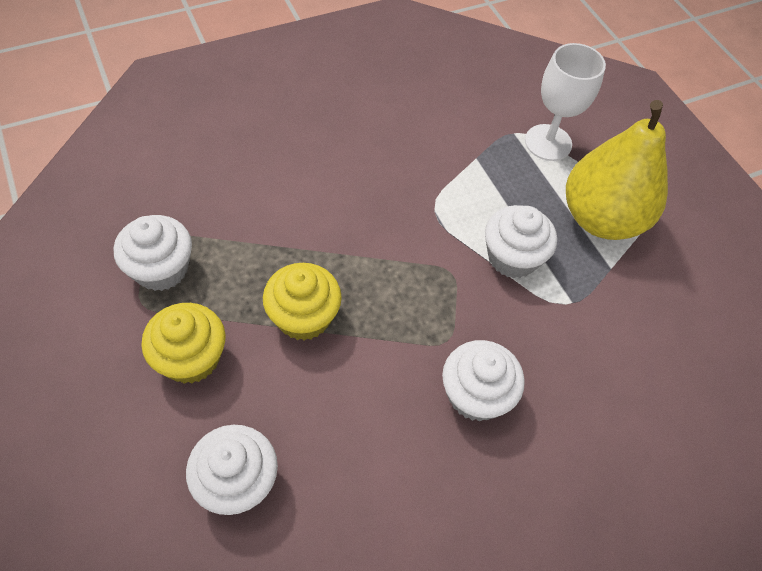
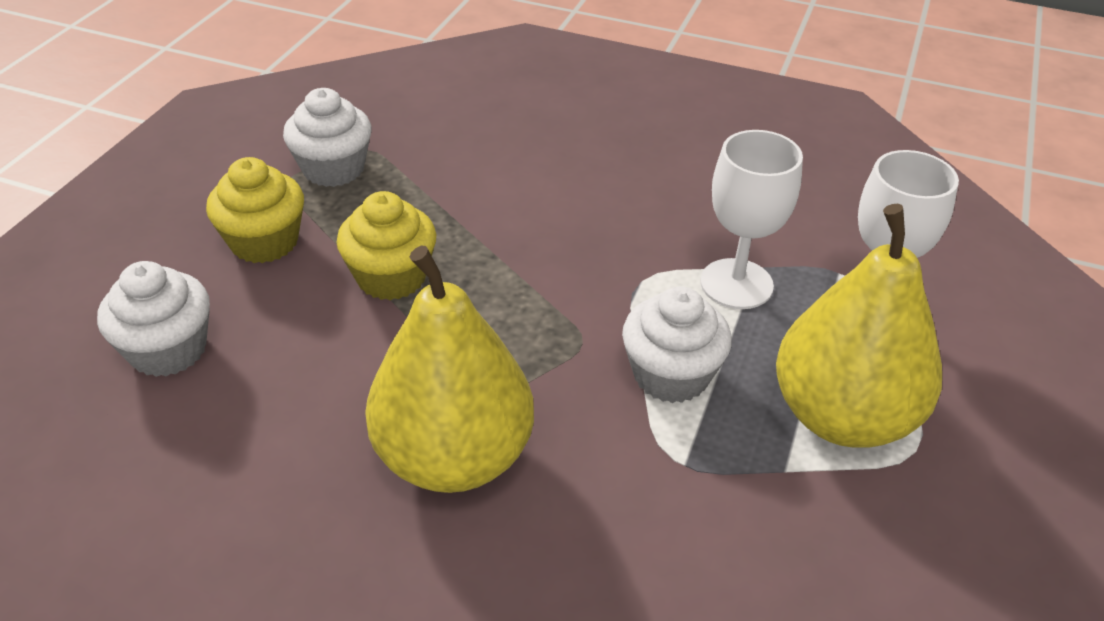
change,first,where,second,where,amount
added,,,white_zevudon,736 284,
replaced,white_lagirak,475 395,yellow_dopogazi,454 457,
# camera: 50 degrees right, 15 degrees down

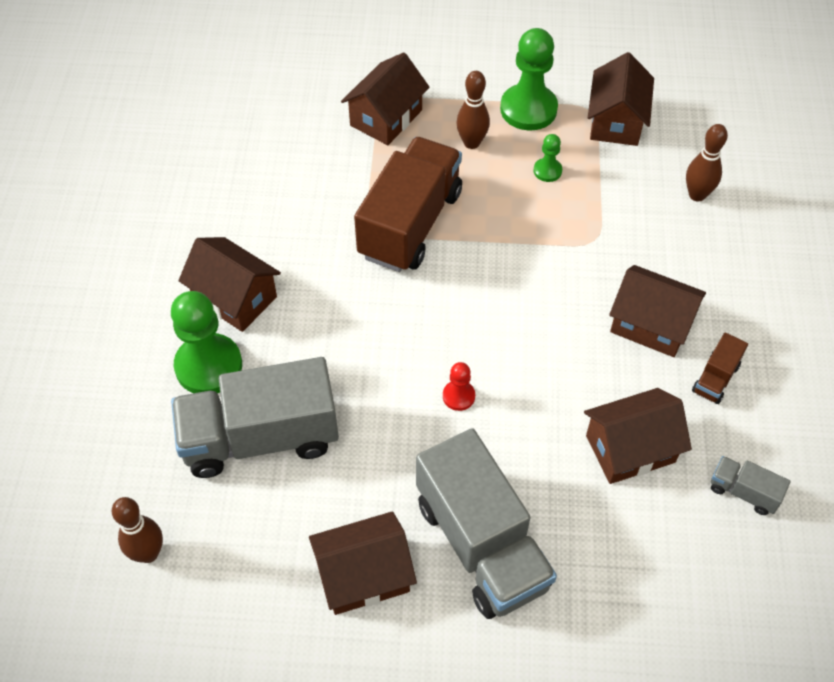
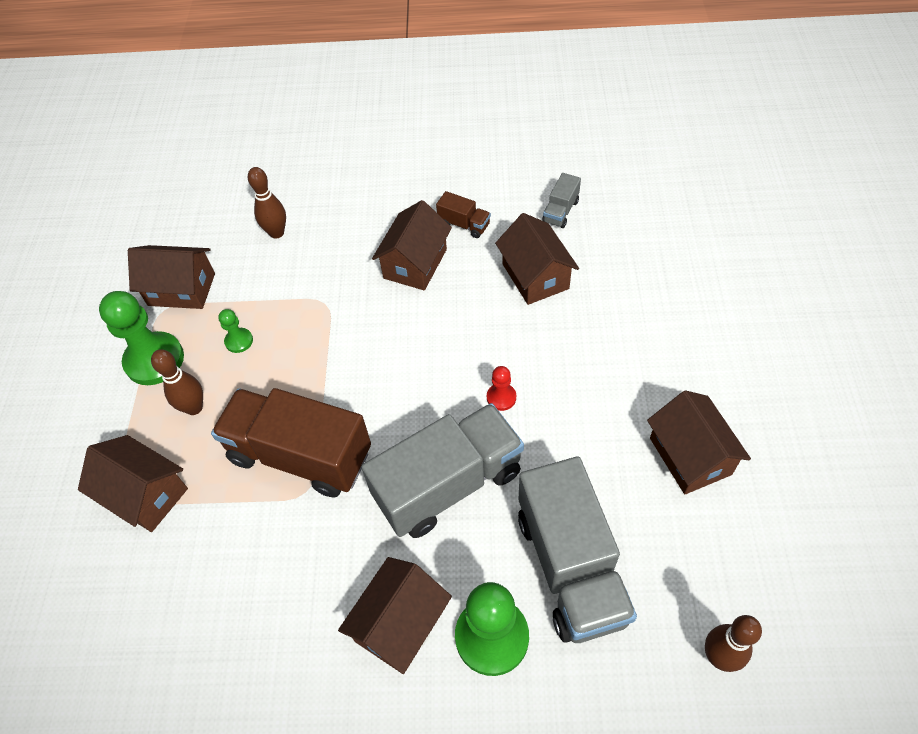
change,first,where,second,where,amount
moved,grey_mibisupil,481 544,,448 484,
# camera: 90 degrees left, 0 degrees up

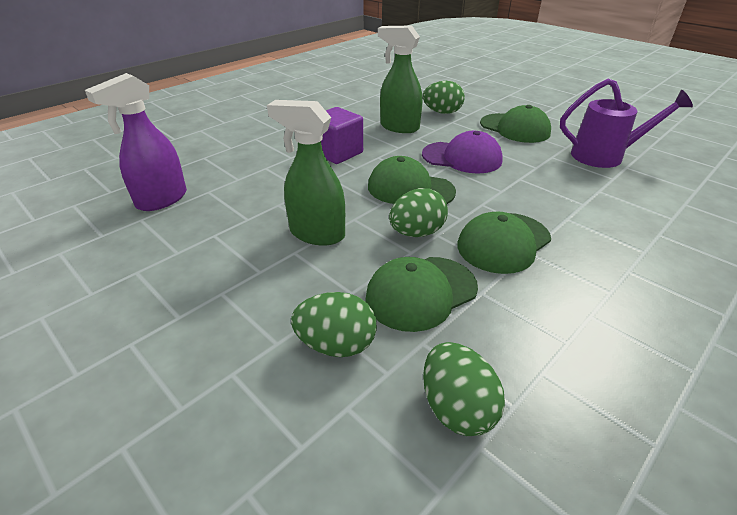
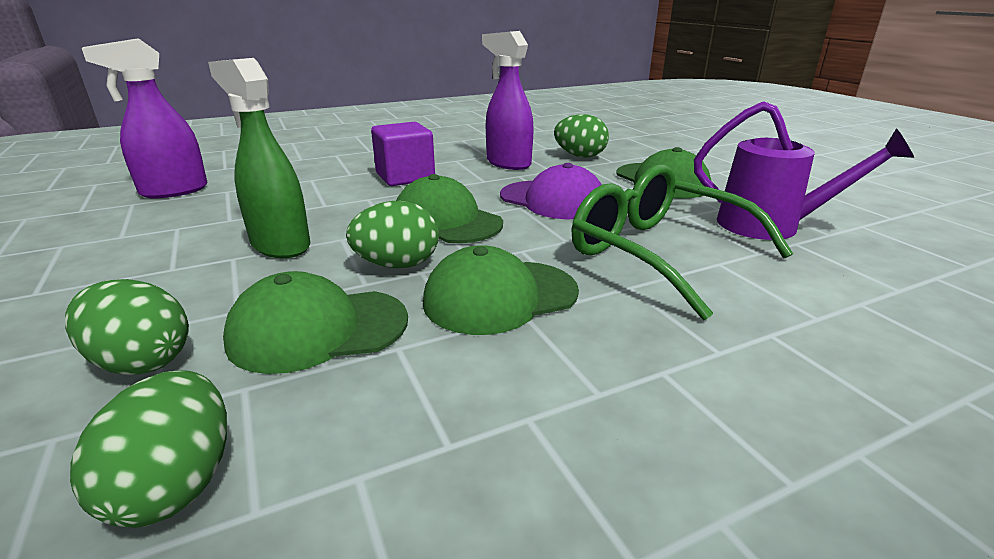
change,first,where,second,where,amount
added,,,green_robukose,658 253,
recoloured,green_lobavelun,399 127,purple_lobavelun,508 163,
# camera: 20 degrees right, 10 degrees down

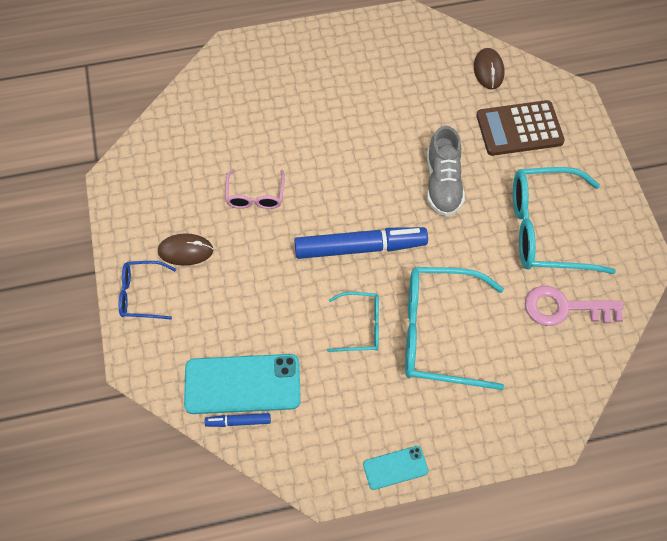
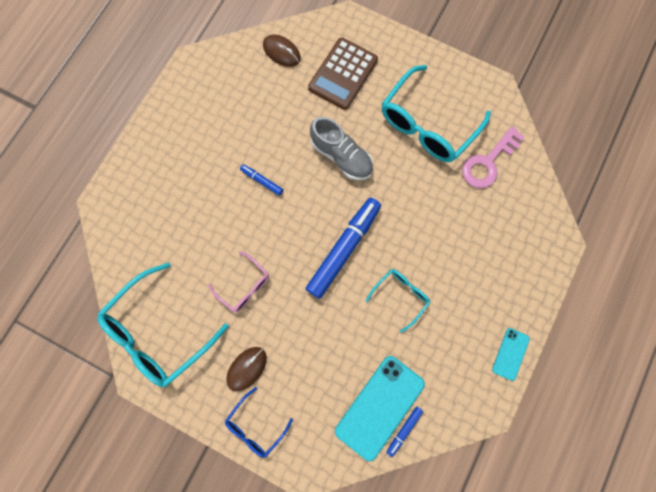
change,first,where,second,where,amount
added,,,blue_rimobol,262 181,
moved,turquoise_robukose,439 333,,159 331,
# camera: 50 degrees left, 15 degrees up

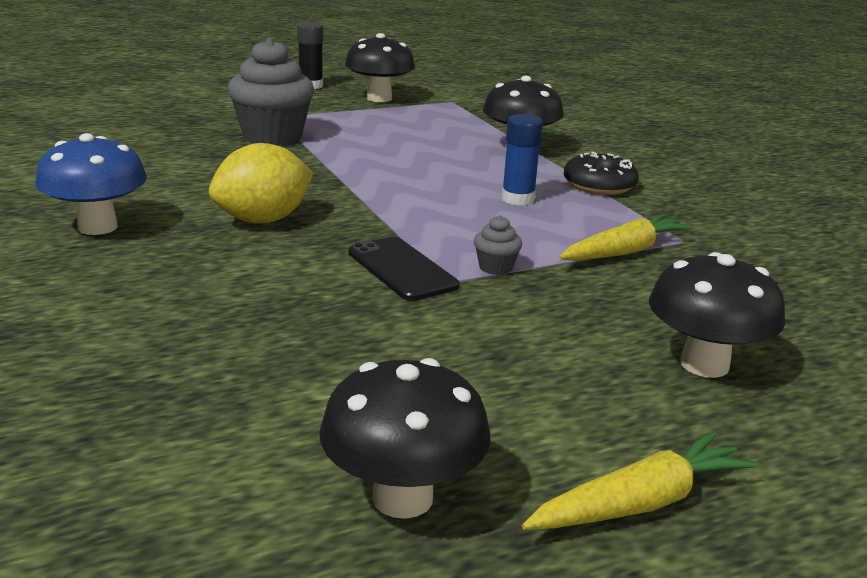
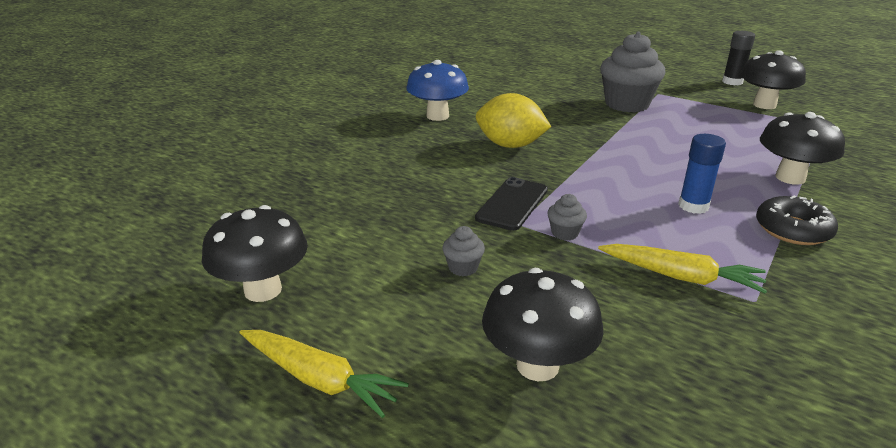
change,first,where,second,where,amount
added,,,grey_lagirak,463 268,
# camera: 60 degrees right, 5 degrees up

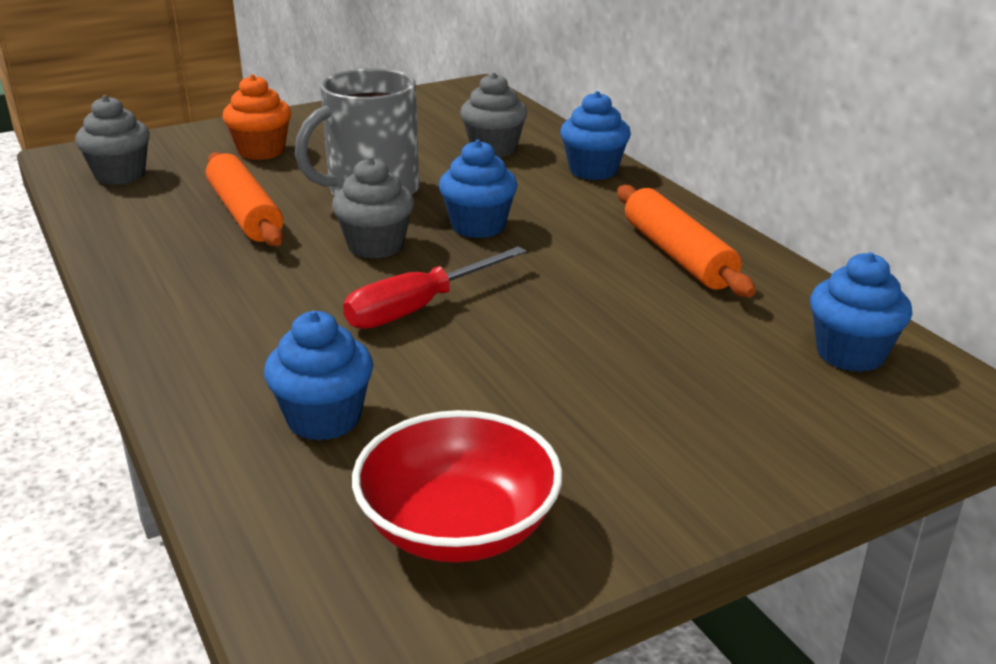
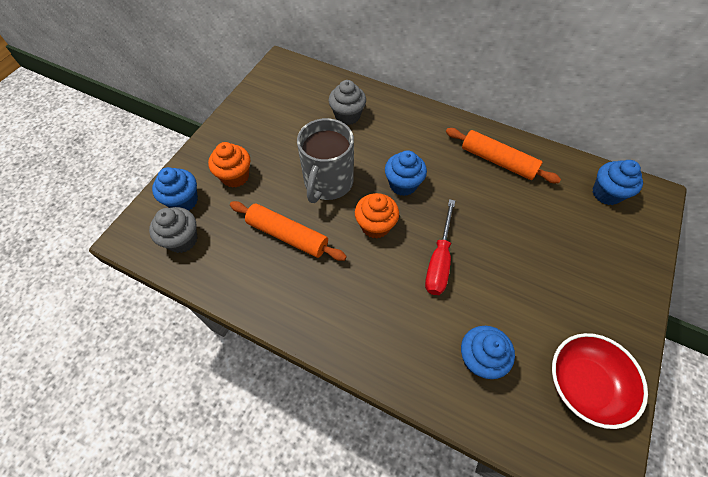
change,first,where,second,where,amount
moved,blue_lagirak,593 170,,183 201,
recoloured,grey_lagirak,376 246,orange_lagirak,375 226,
# camera: 35 degrees left, 30 degrees up

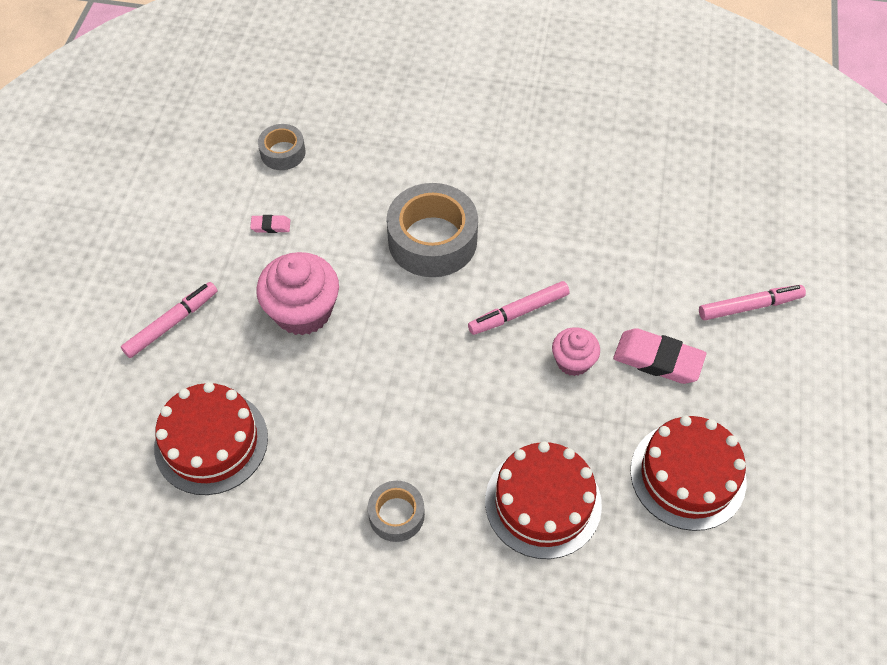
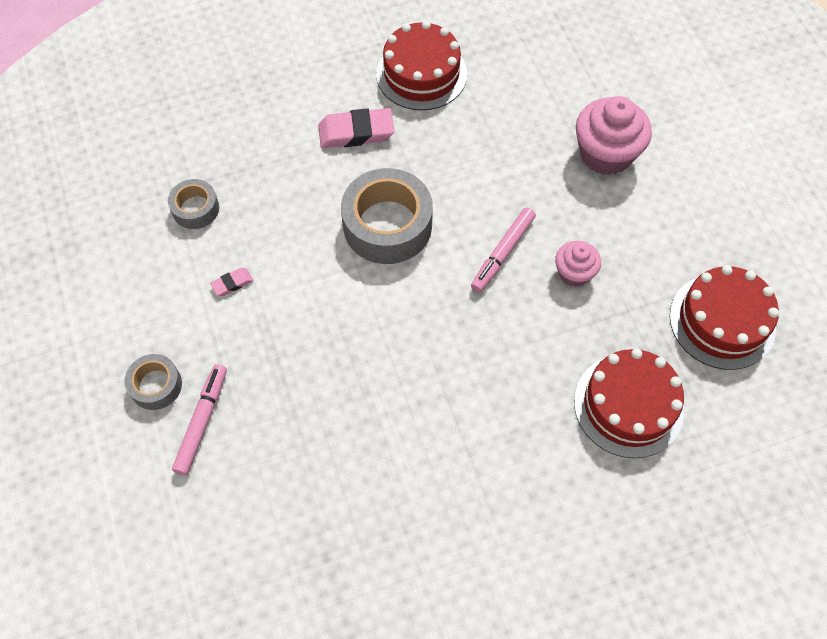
change,first,where,second,where,amount
removed,pink_rimobol,750 306,,,
moved,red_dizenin,211 442,,421 74,
moved,pink_lagirak,303 311,,605 154,
moved,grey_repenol,396 515,,156 385,
moved,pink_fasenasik,658 359,,356 132,
# camera: 30 degrees left, 5 degrees up

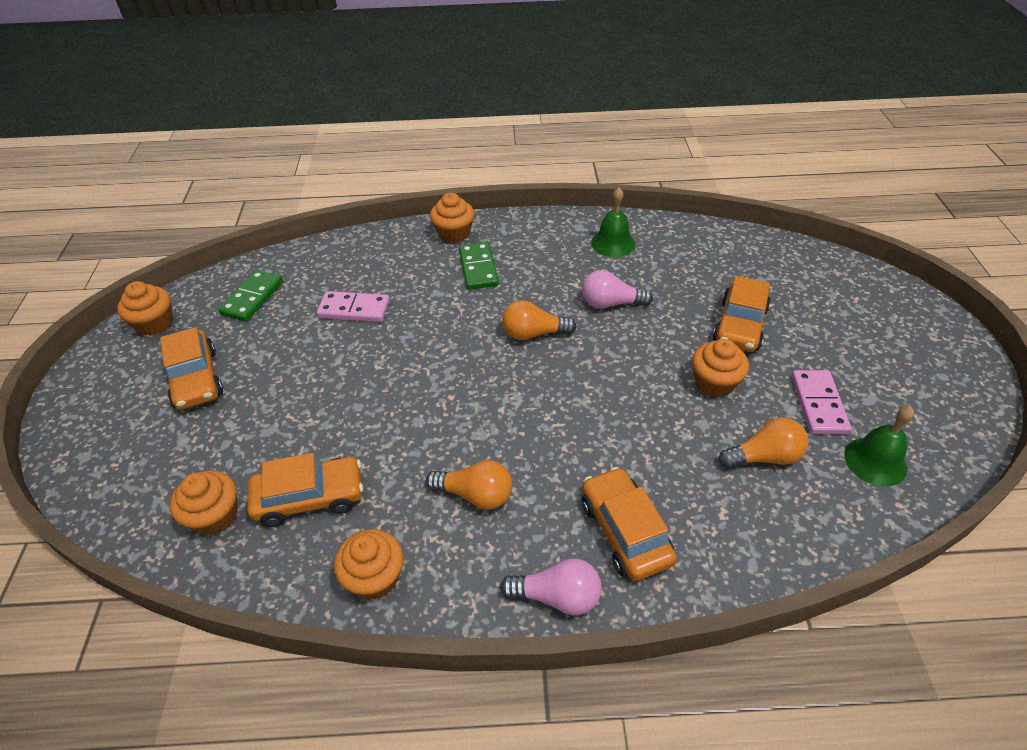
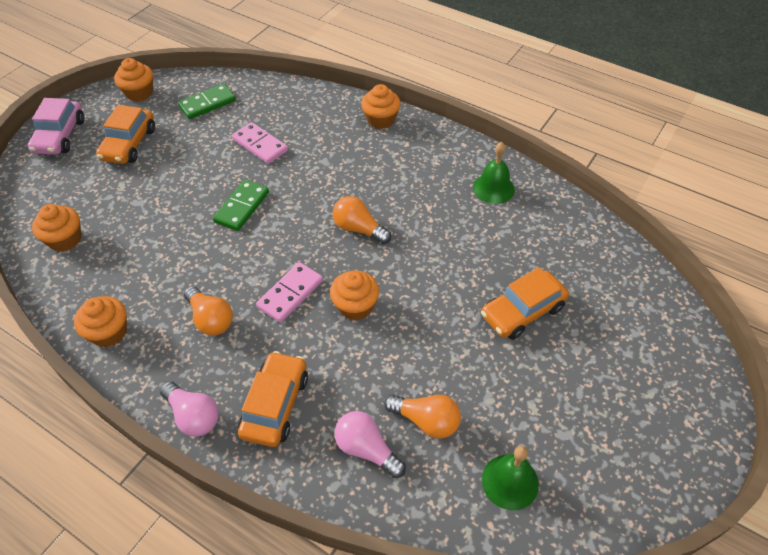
change,first,where,second,where,amount
removed,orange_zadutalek,310 498,,,
added,,,pink_zadutalek,60 136,
moved,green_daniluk,478 268,,242 207,
moved,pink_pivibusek,610 303,,367 449,
moved,orange_lagirak,714 382,,355 306,
moved,pink_daniluk,818 404,,290 294,
# camera: 35 degrees right, 5 degrees up

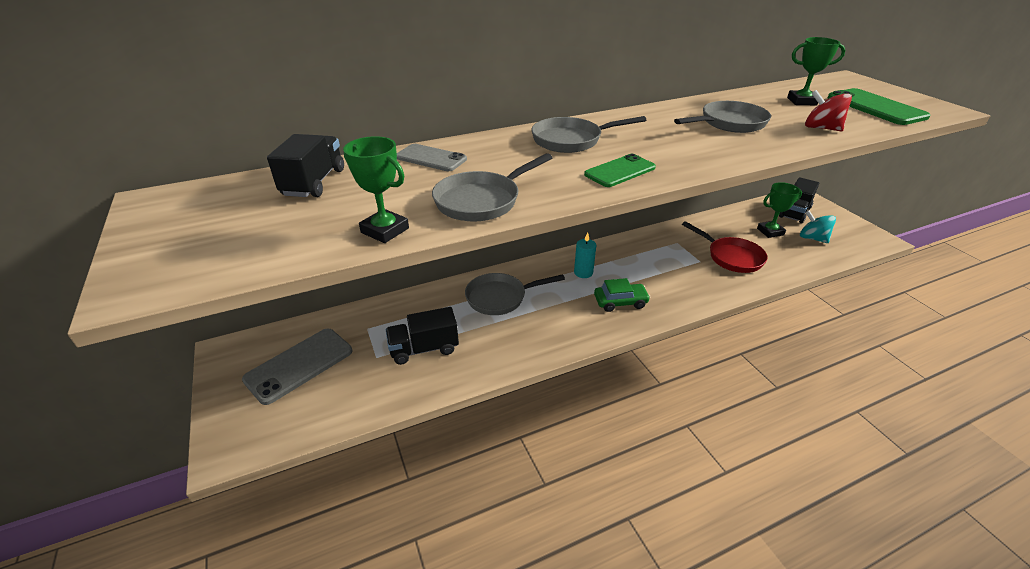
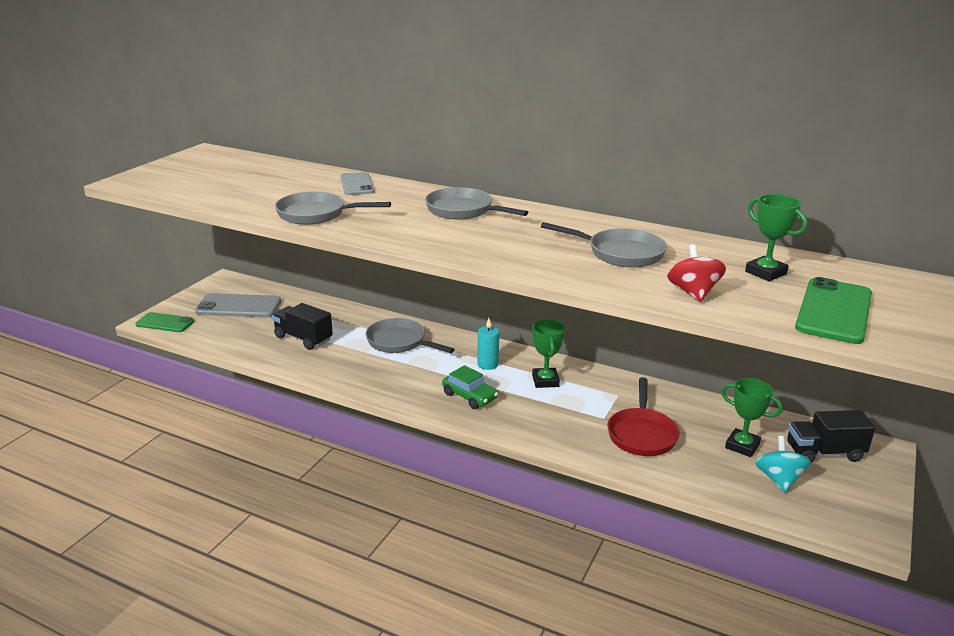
change,first,where,second,where,amount
removed,black_mibisupil,314 182,,,
moved,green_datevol,385 230,,545 381,
moved,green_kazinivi,620 171,,165 323,
# camera: 50 degrees right, 10 degrees down

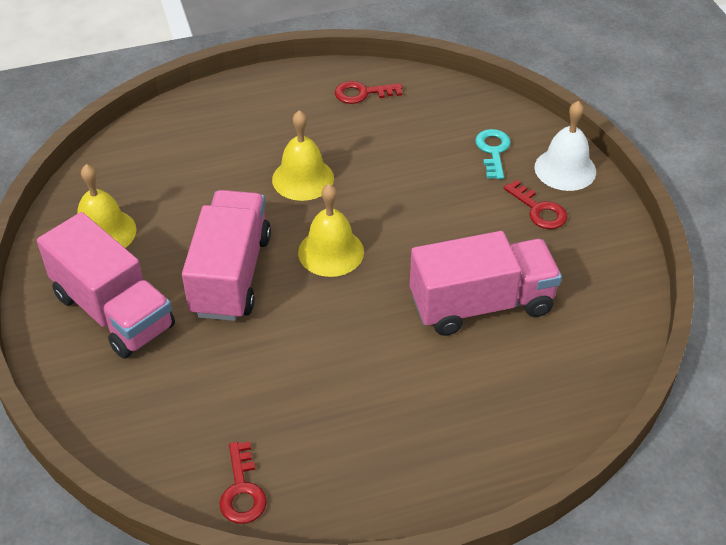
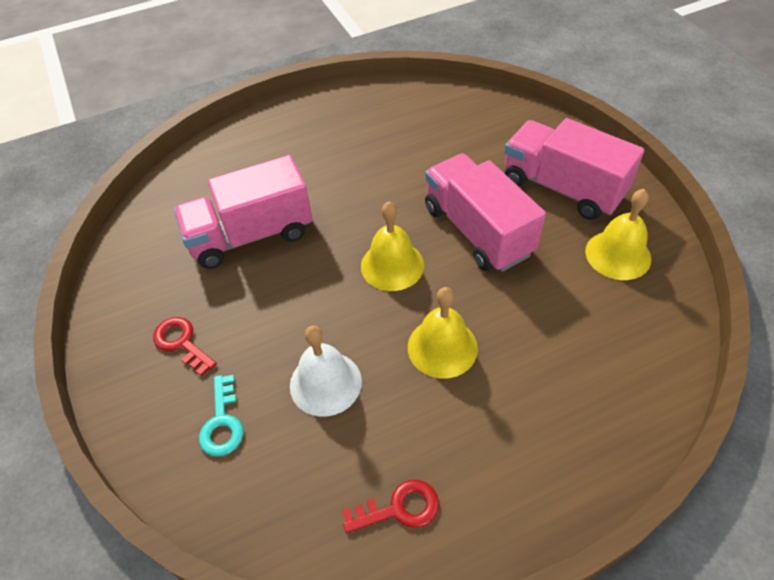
change,first,where,second,where,amount
removed,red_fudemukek,242 490,,,
moved,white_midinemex,565 169,,325 383,
turned,pink_mibisupil,231 275,,477 231,150 degrees clockwise
# camera: 175 degrees right, 5 degrees up

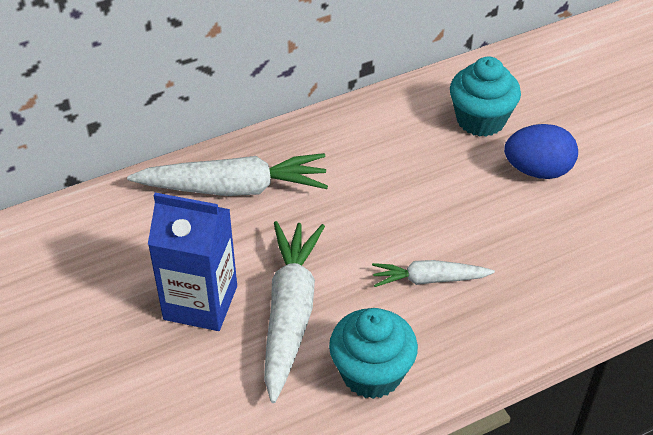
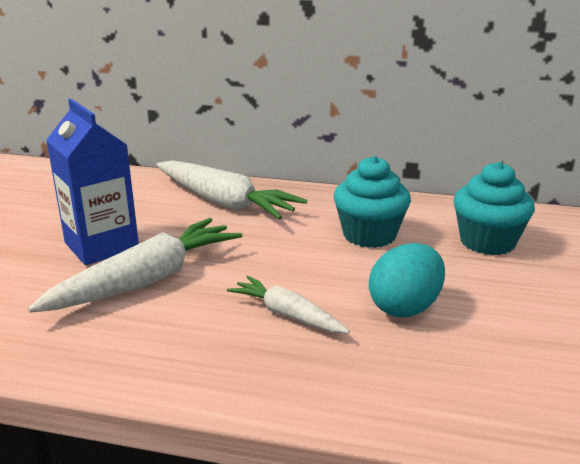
change,first,where,second,where,amount
removed,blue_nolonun,537 170,,,
added,,,turquoise_nolonun,405 307,
moved,turquoise_lagirak,371 373,,369 235,
# camera: 40 degrees right, 20 degrees down

